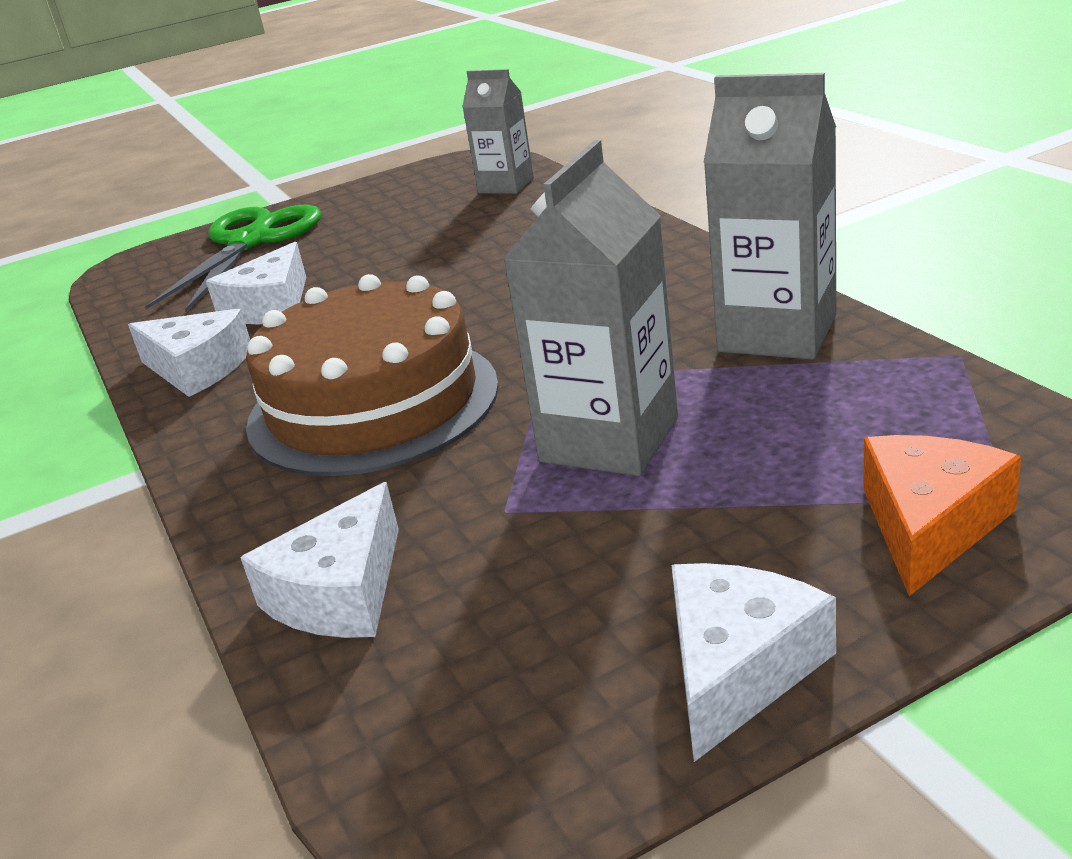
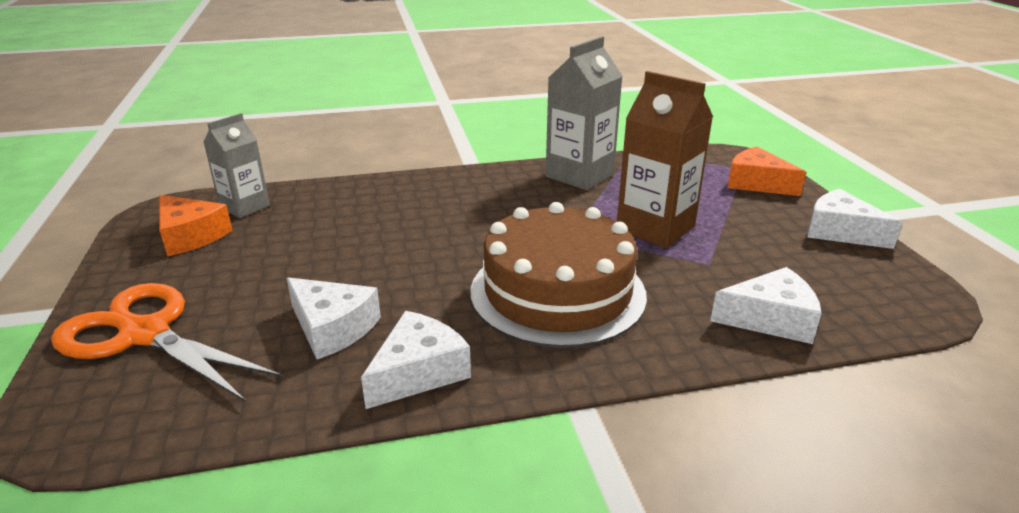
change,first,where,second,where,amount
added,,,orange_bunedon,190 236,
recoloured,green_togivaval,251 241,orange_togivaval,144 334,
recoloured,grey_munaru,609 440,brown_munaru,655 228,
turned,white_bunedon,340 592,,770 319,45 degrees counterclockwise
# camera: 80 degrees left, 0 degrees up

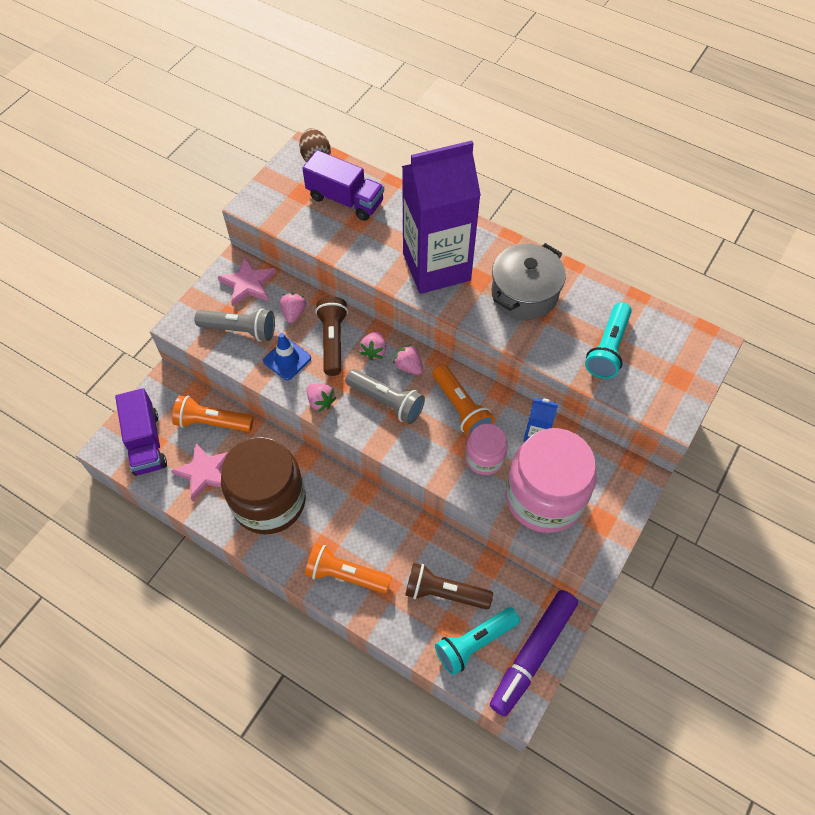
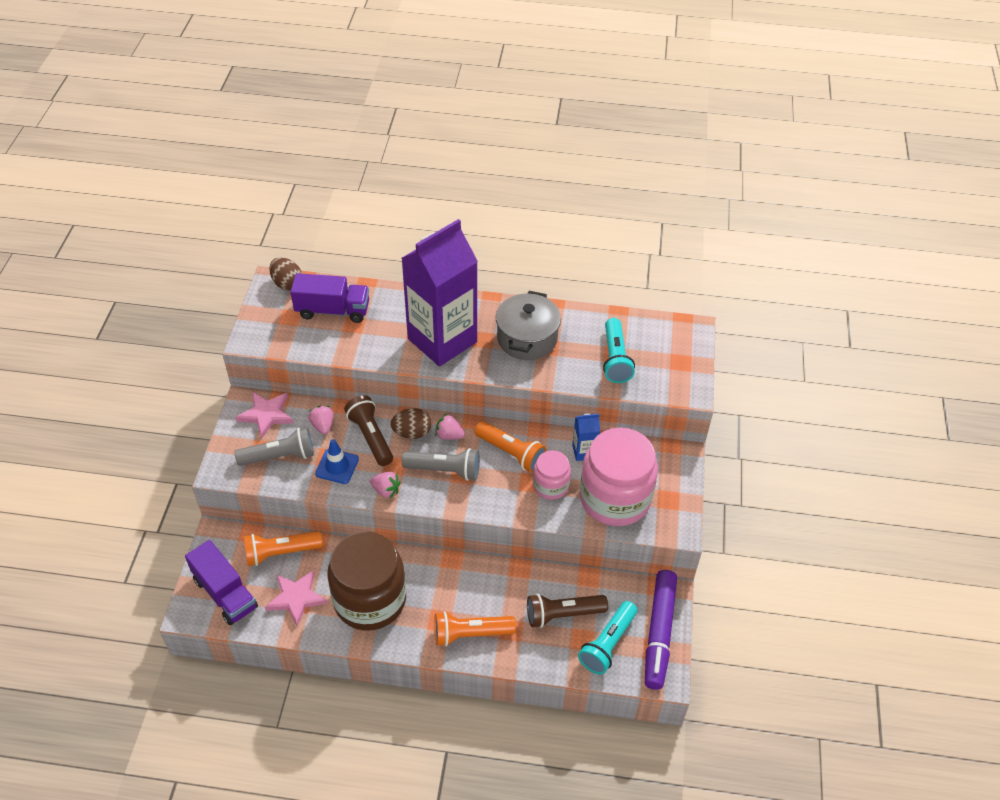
change,first,where,second,where,amount
replaced,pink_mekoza,374 351,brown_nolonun,412 433,
# camera: 25 degrees left, 10 degrees down

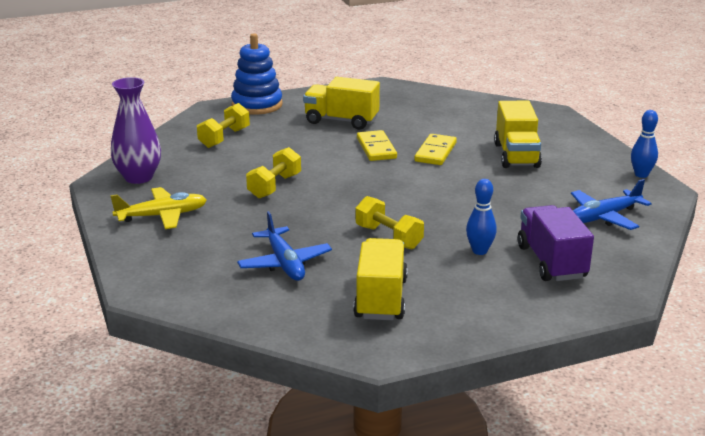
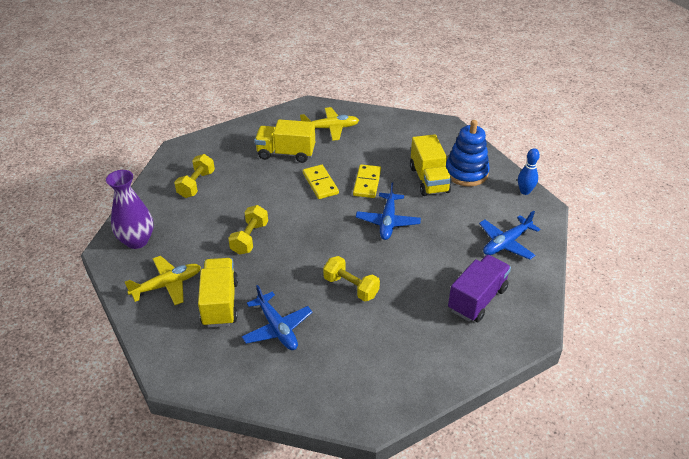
change,first,where,second,where,amount
removed,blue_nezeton,479 251,,,
added,,,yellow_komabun,331 128,
added,,,blue_komabun,388 222,
moved,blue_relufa,257 105,,466 173,
moved,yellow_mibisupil,381 299,,220 303,
turned,purple_mibisupil,551 262,,477 299,60 degrees clockwise
# camera: 10 degrees left, 15 degrees up

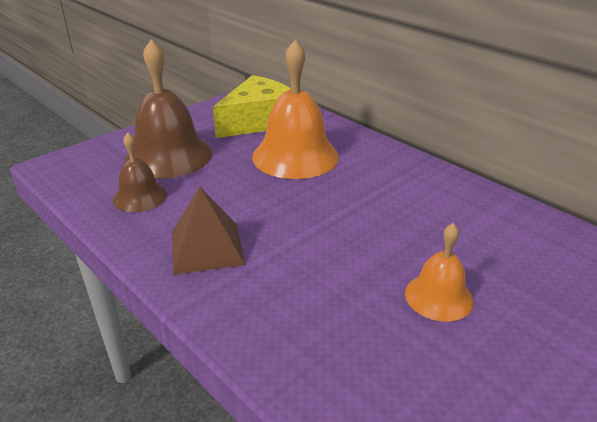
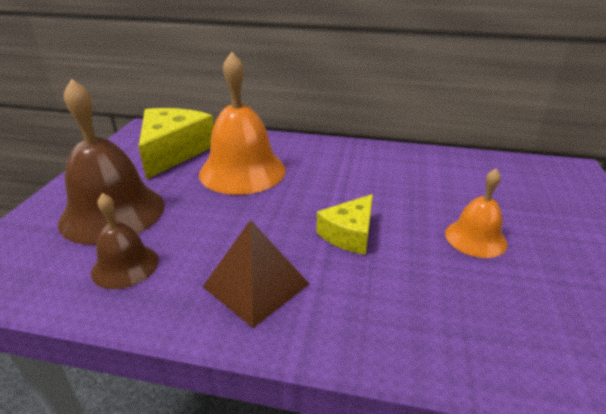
change,first,where,second,where,amount
added,,,yellow_bunedon,349 234,
# camera: 35 degrees left, 0 degrees up

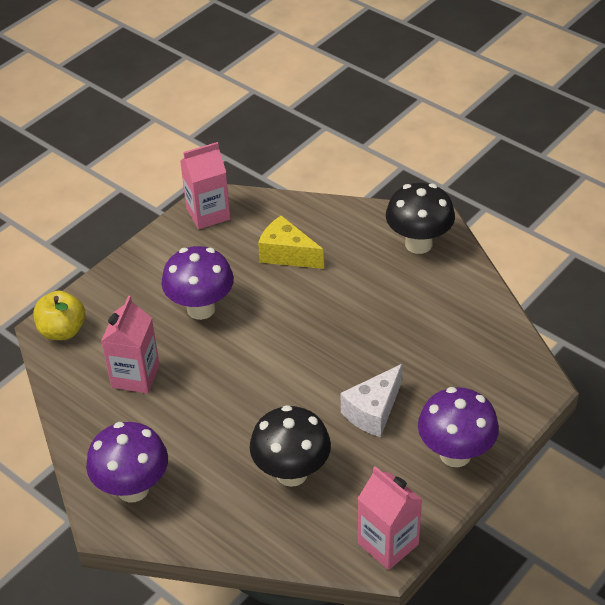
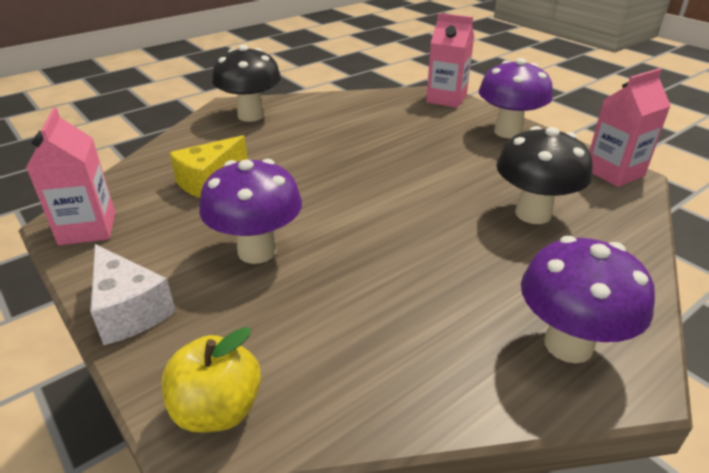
change,first,where,second,where,amount
moved,pink_munaru,135 376,,446 99,
moved,white_bunedon,373 411,,129 310,
# camera: 80 degrees left, 10 degrees down

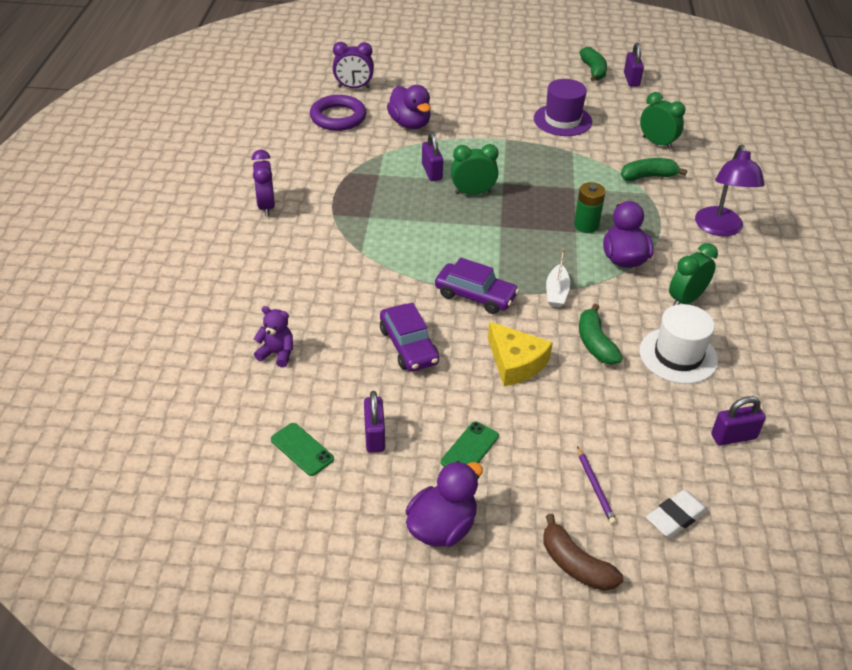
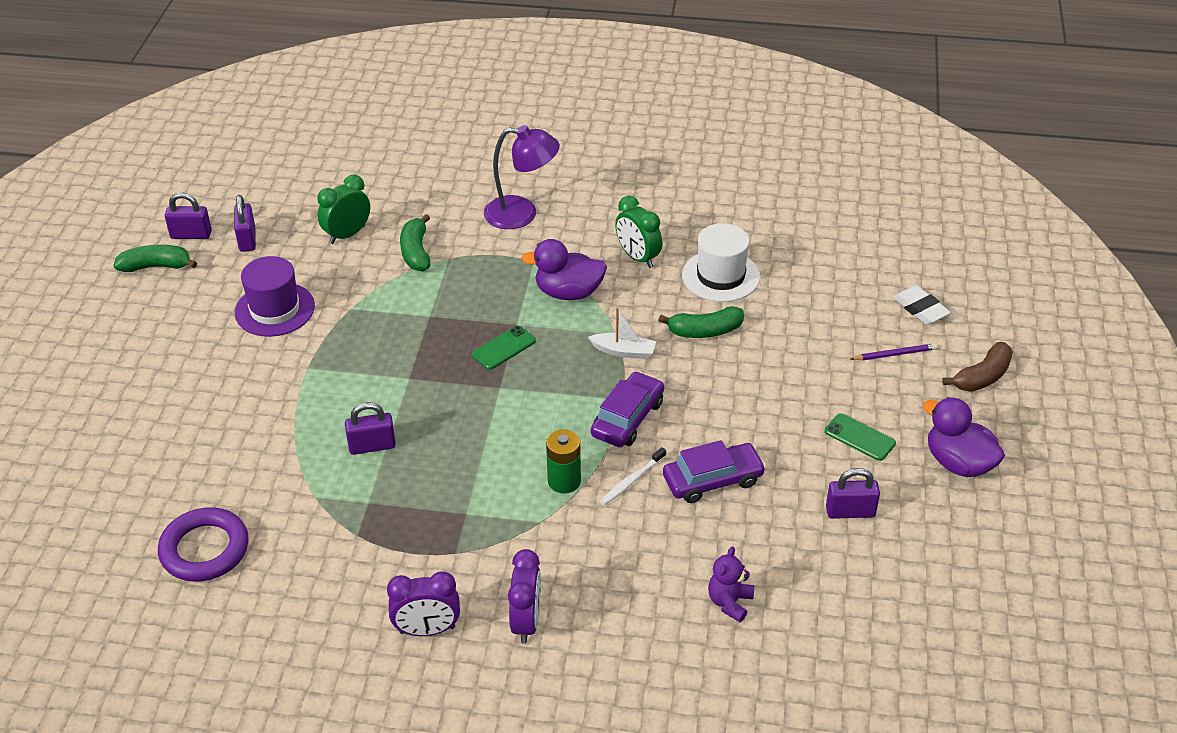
change,first,where,second,where,amount
removed,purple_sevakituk,410 124,,,
removed,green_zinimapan,473 193,,,
removed,yellow_bunedon,515 362,,,
added,,,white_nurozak,631 481,
moved,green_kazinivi,302 449,,504 348,
moved,purple_zinimapan,354 87,,526 622,
moved,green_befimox,586 225,,564 481,
moved,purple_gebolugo,733 436,,247 239,
# camera: 85 degrees left, 0 degrees up

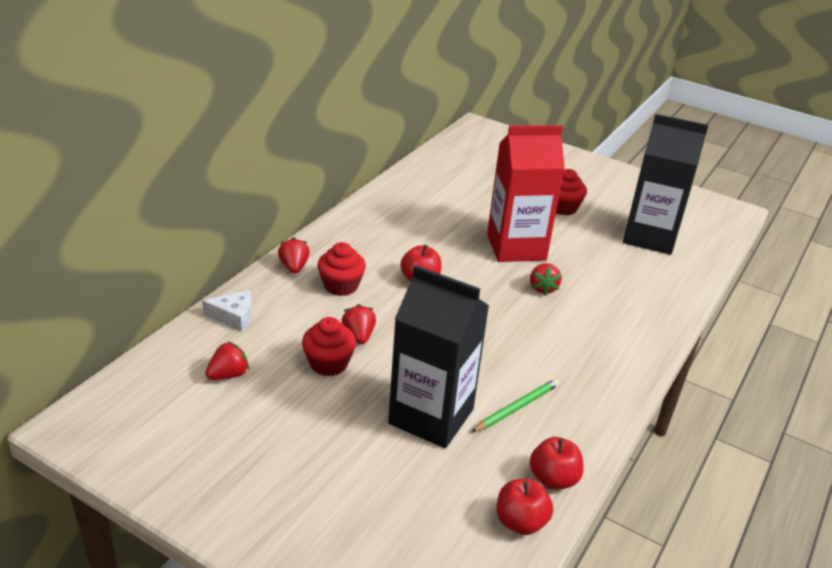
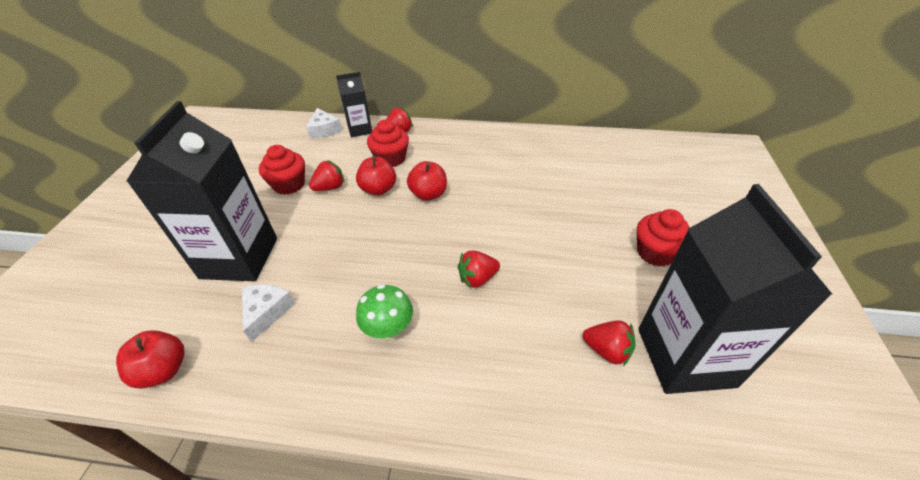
change,first,where,second,where,amount
removed,red_munaru,516 247,,,
added,,,black_munaru,360 130,
added,,,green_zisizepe,389 330,
moved,red_mekoza,228 375,,607 350,
moved,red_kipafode,520 522,,378 189,
replaced,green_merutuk,517 408,white_bunedon,266 312,
# camera: 70 degrees right, 10 degrees up

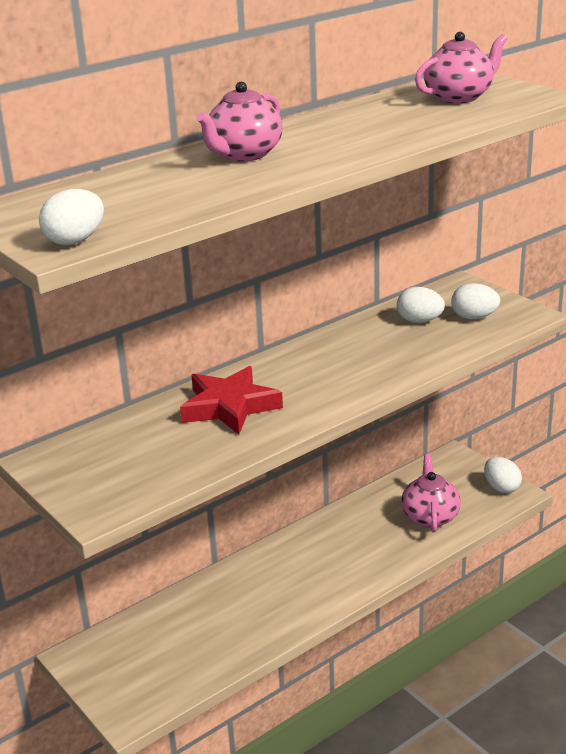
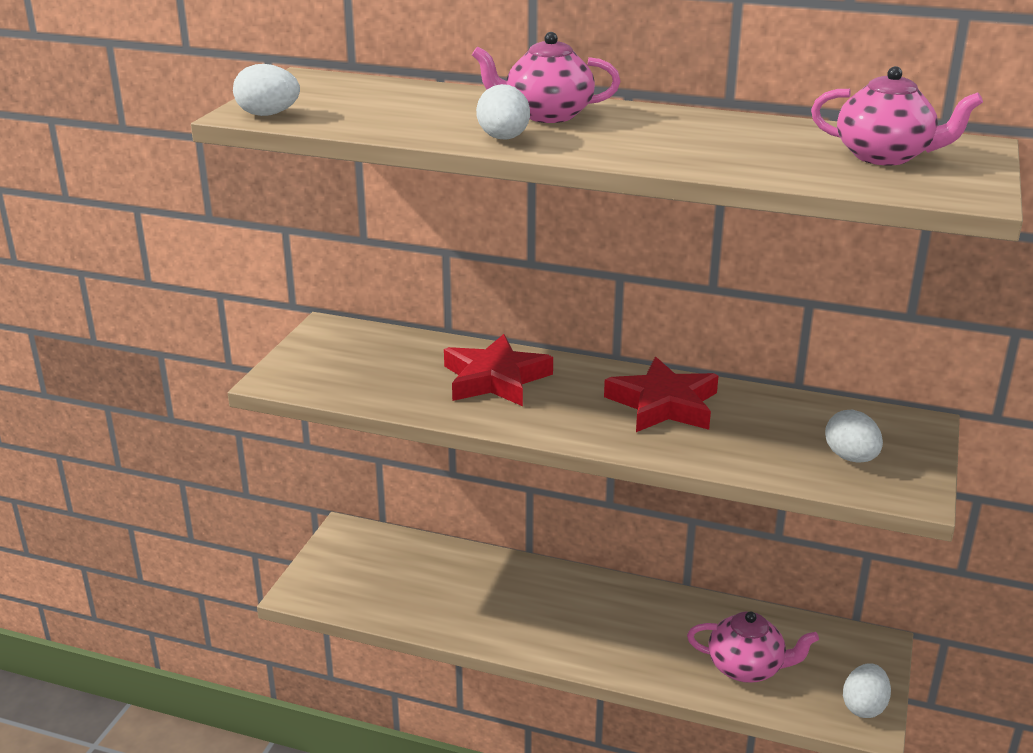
change,first,where,second,where,amount
added,,,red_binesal,663 404,
moved,white_nolonun,419 321,,503 138,
turned,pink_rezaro,430 516,,747 668,45 degrees clockwise
# camera: 55 degrees right, 0 degrees up

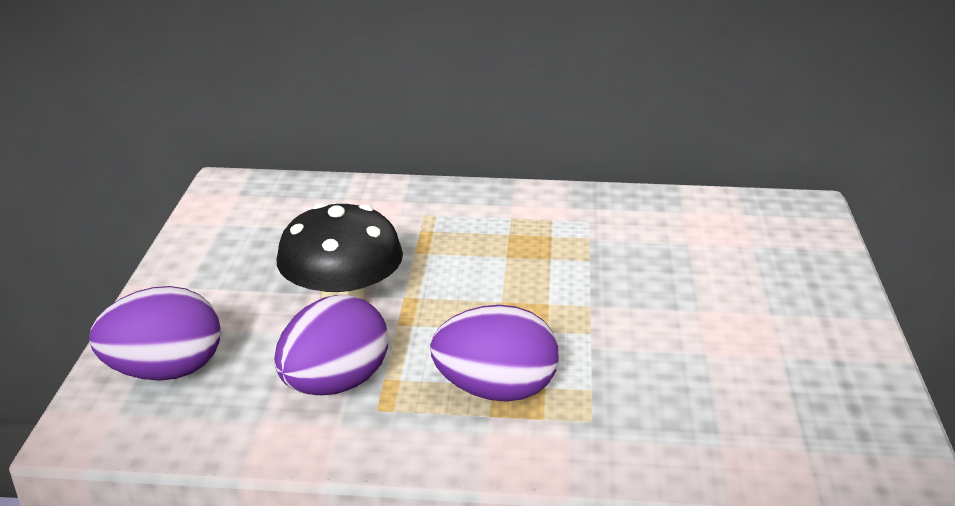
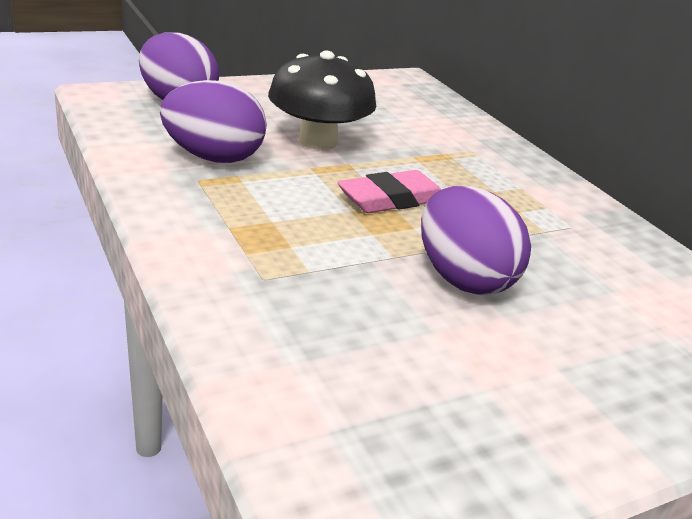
change,first,where,second,where,amount
added,,,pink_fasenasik,391 199,
moved,purple_nolonun,495 390,,463 279,
# camera: 55 degrees right, 0 degrees up

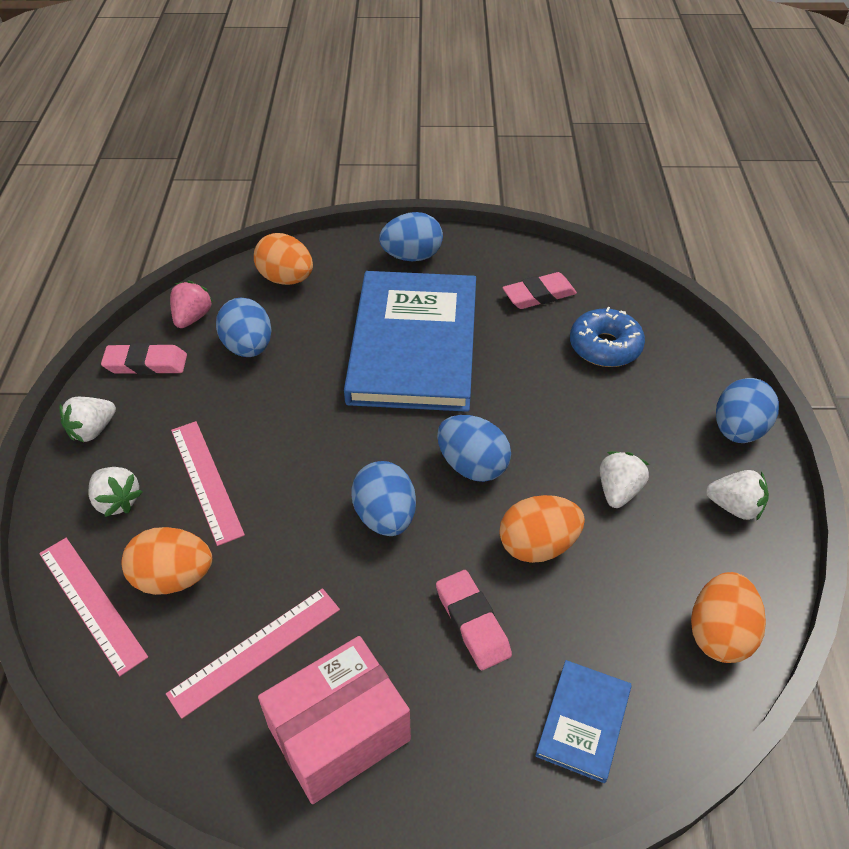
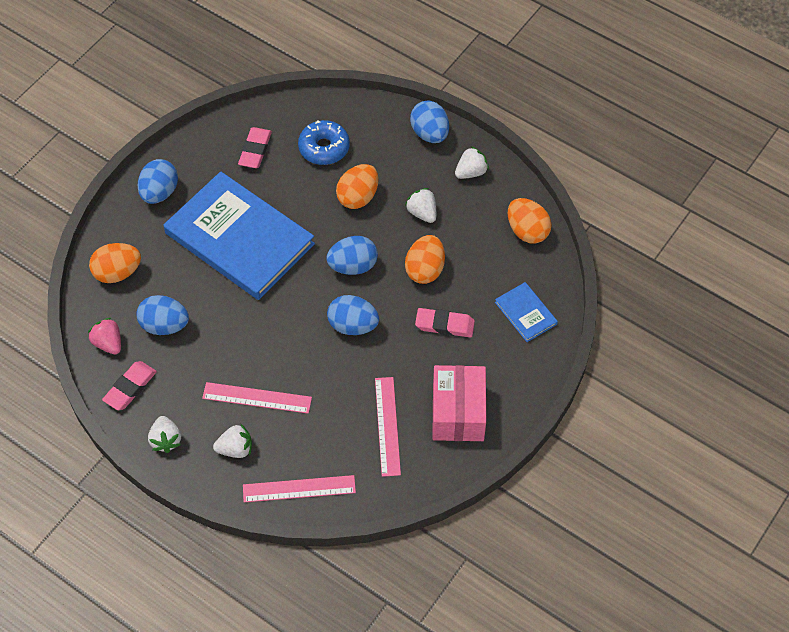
change,first,where,second,where,amount
moved,orange_nolonun,173 578,,358 197,
# camera: 55 degrees left, 10 degrees up

